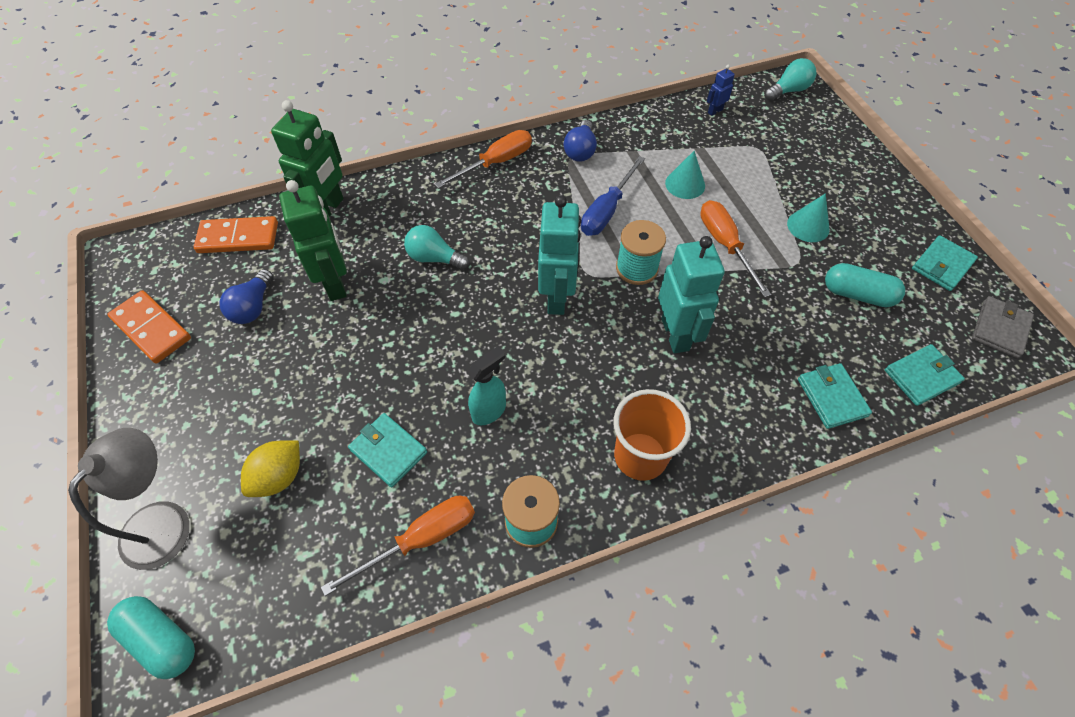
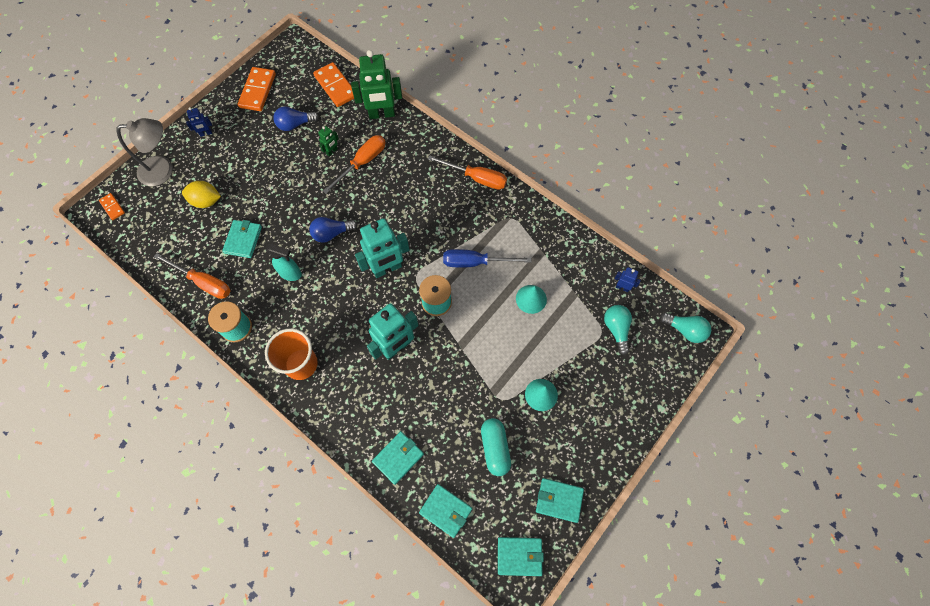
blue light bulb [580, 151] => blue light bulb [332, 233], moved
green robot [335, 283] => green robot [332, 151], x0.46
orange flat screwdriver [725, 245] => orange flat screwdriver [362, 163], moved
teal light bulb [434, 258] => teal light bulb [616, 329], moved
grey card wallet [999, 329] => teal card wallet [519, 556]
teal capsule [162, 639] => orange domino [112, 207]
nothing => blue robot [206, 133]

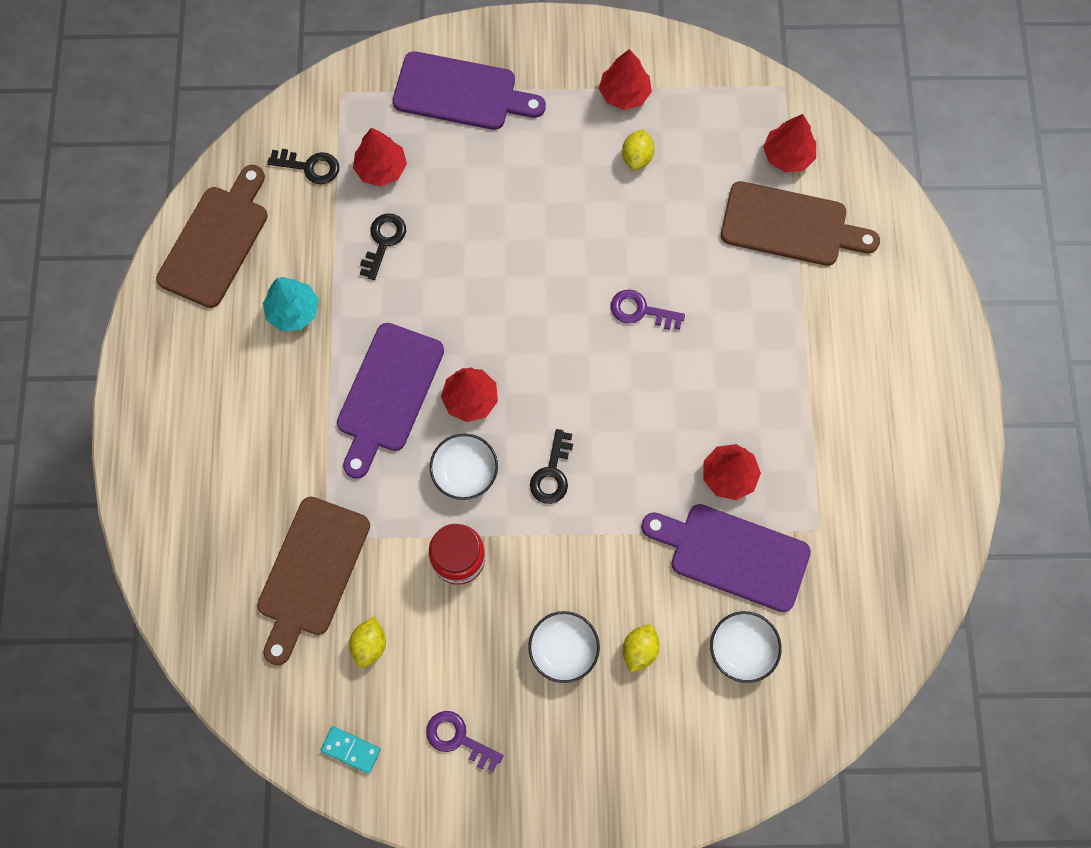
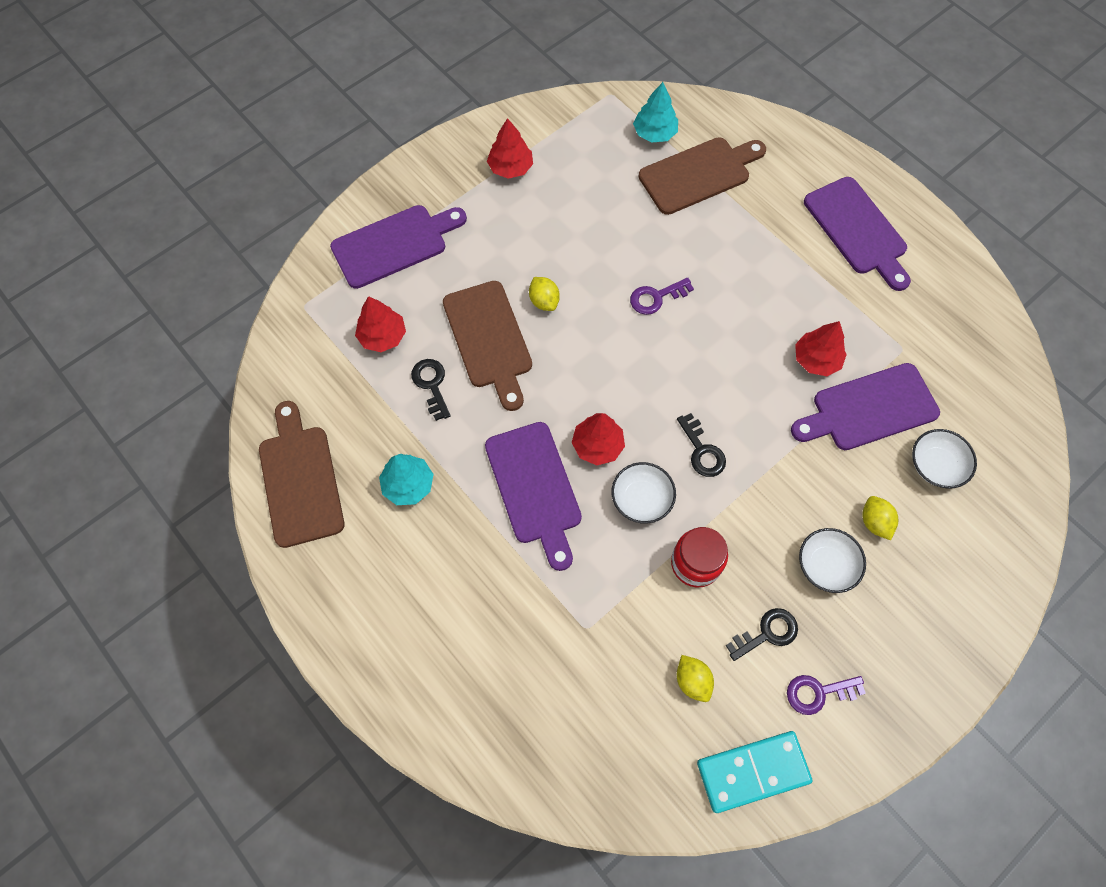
red tree [787, 155] => teal tree [654, 133]
bright yellow citrus fruit [637, 157] => bright yellow citrus fruit [544, 301], moved
ebony door key [310, 167] => ebony door key [767, 633], moved
brown bread board [311, 572] => brown bread board [489, 339], moved
teal domino [351, 749] => teal domino [752, 771], x1.92
nothing => royal purple bread board [857, 230]

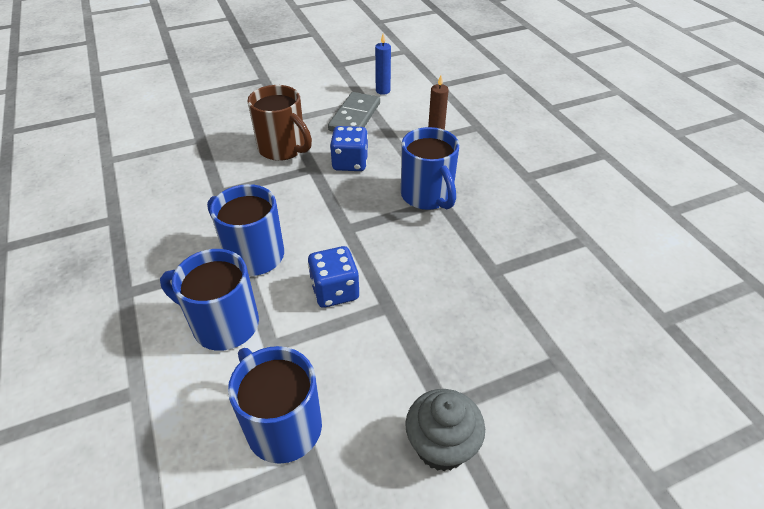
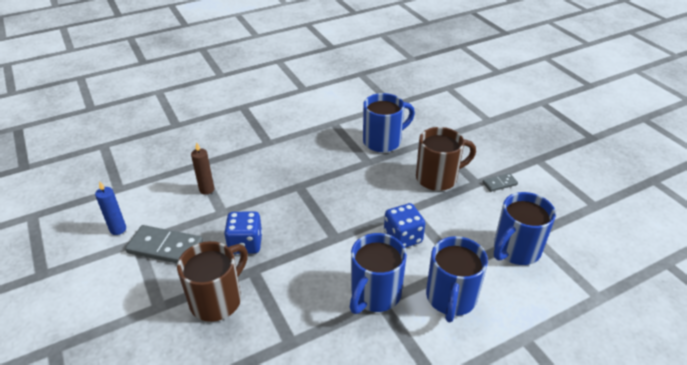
blue coffee mug [428, 196] => blue coffee mug [383, 141], moved
grey fairy cake [441, 446] => grey domino [499, 183]
nothing => brown coffee mug [438, 178]

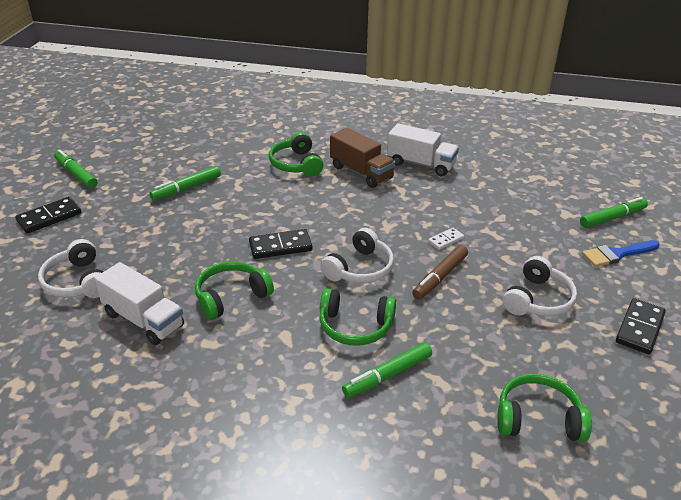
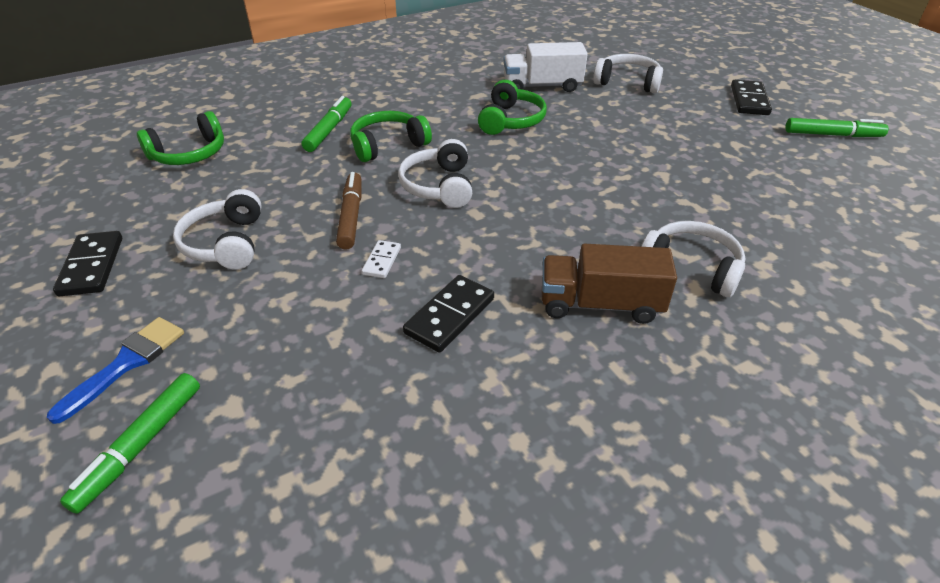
white lorry [421, 164] => nothing
green over-ear headphones [296, 164] => white over-ear headphones [691, 267]
green marker pen [186, 188] => nothing
ebony domino [280, 246] => ebony domino [450, 316], moved

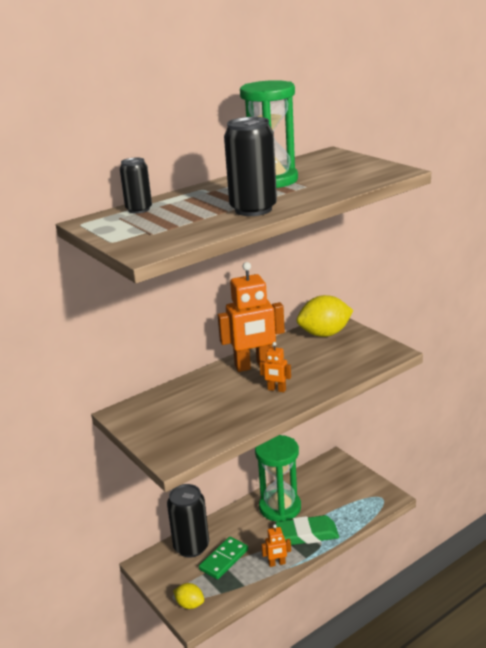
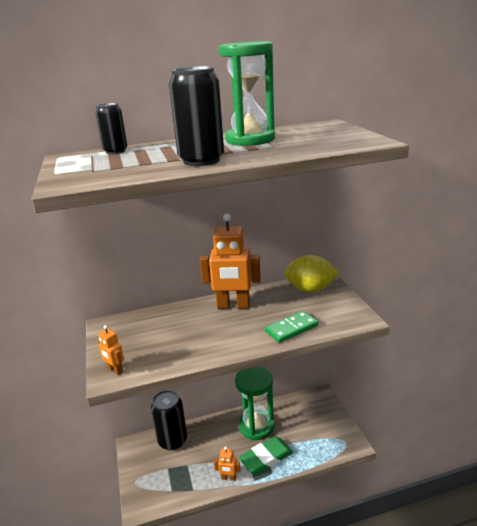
orange robot [276, 389] => orange robot [115, 370], moved
green gum eraser [307, 534] => green gum eraser [266, 458], 45 degrees counterclockwise
green domino [224, 559] => green domino [291, 329], moved
bright yellow citrus fruit [190, 604] => nothing

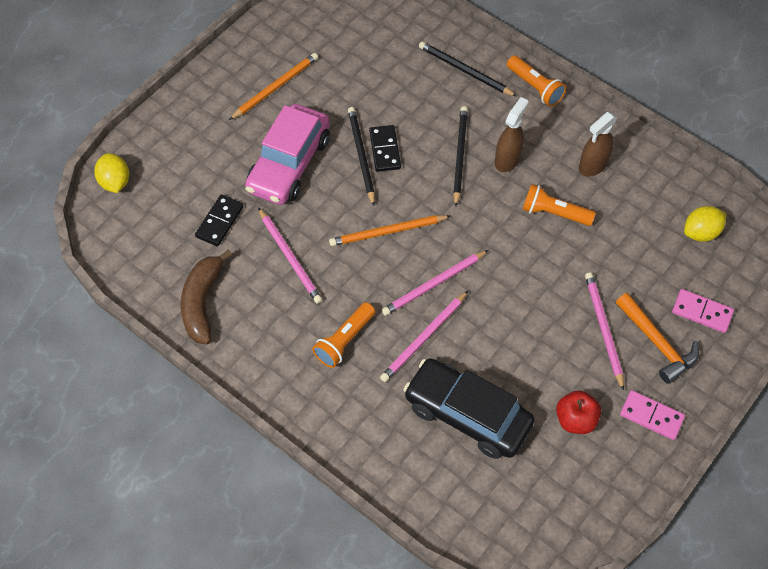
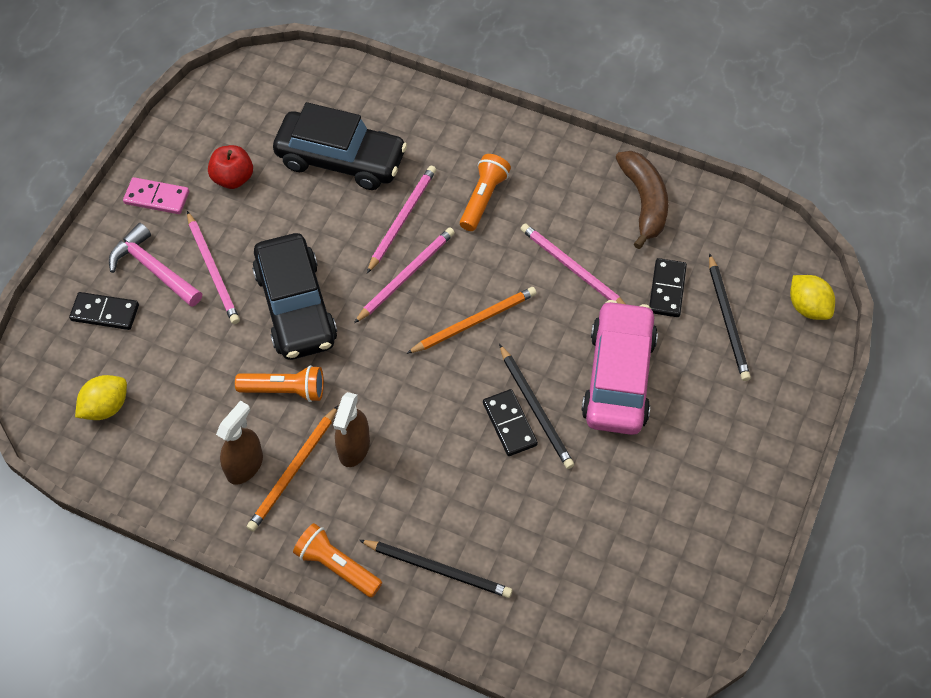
orange pencil [275, 87] => orange pencil [293, 471], moved
ebony pencil [460, 155] => ebony pencil [727, 320], moved
rose-pink domino [702, 312] => ebony domino [105, 312]
orange hammer [657, 343] => rose-pink hammer [154, 269]
nothing => ebony automobile [296, 306]

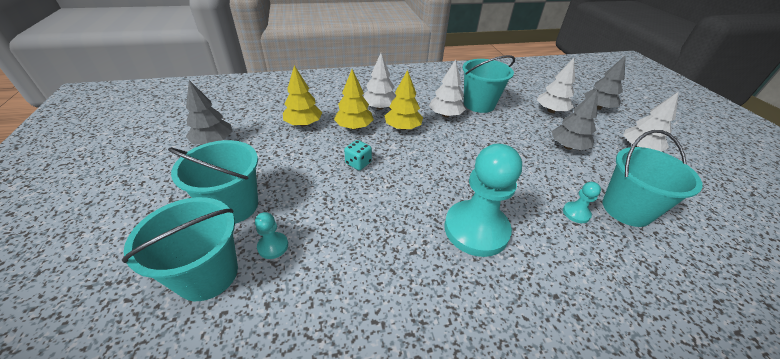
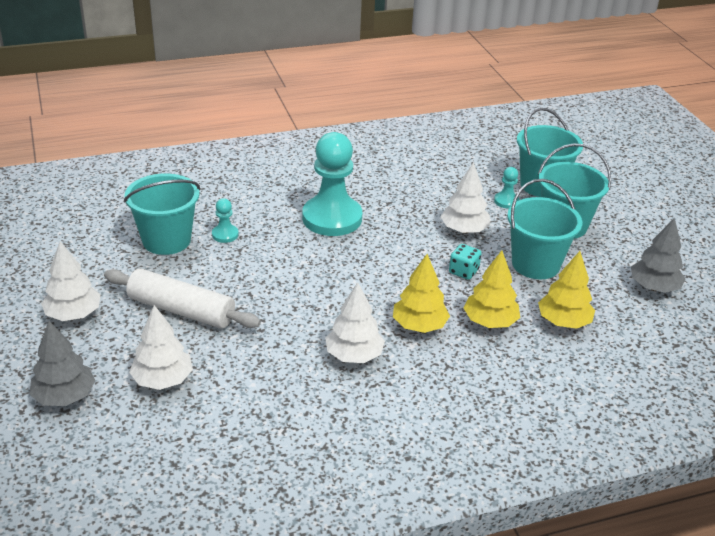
white tree [379, 107] => white tree [464, 230], moved
teal pail [479, 104] => teal pail [535, 264], moved
grey tree [567, 147] => white dough roller [181, 310]

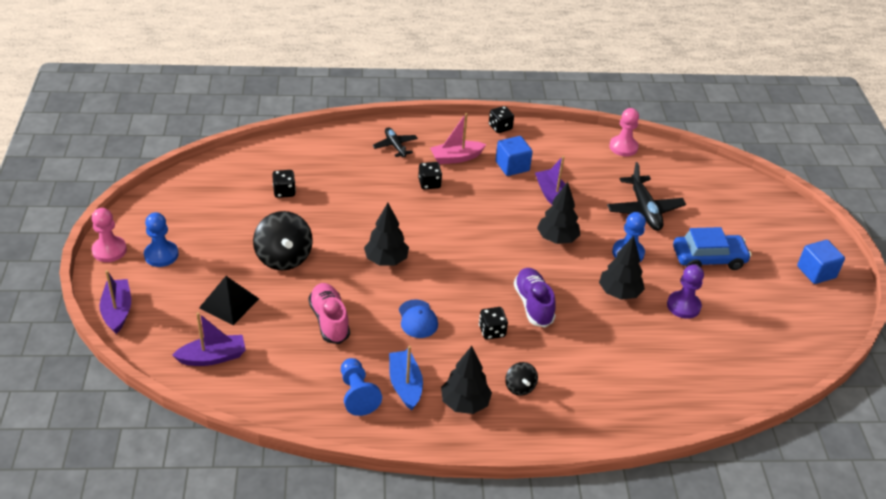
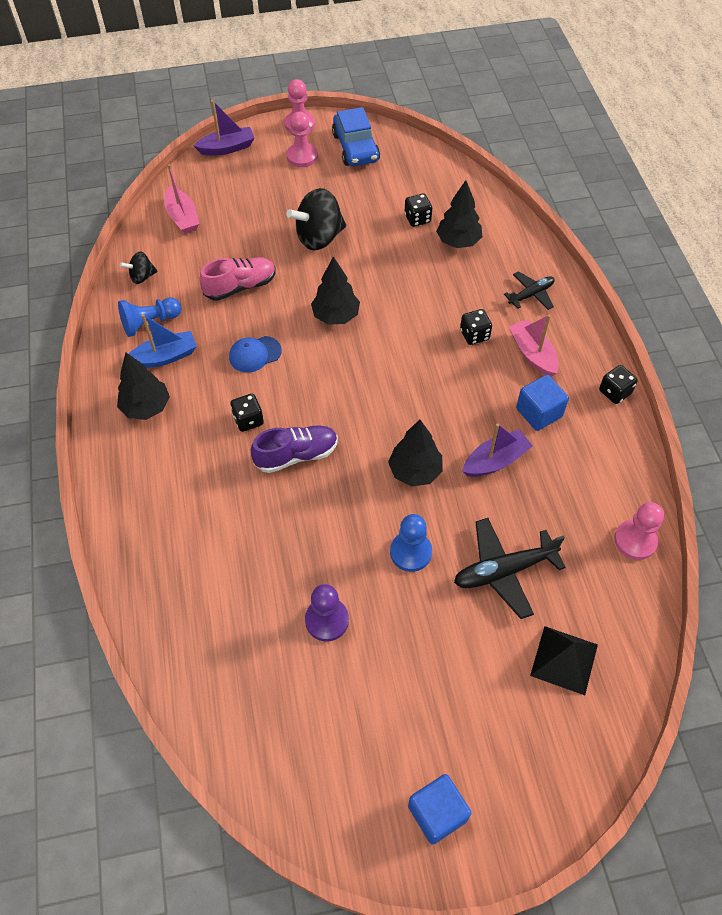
blue chess pawn [161, 255] => rose-pink chess pawn [302, 156]
blue automobile [708, 258] => blue automobile [356, 147], moved
ebony tree [619, 293] => ebony tree [458, 242], moved
ebony pyramid shape [229, 303] => ebony pyramid shape [564, 660], moved
royal purple sailboat [213, 357] => rose-pink sailboat [182, 217]
ebony whirligig [519, 387] => ebony whirligig [142, 277], moved

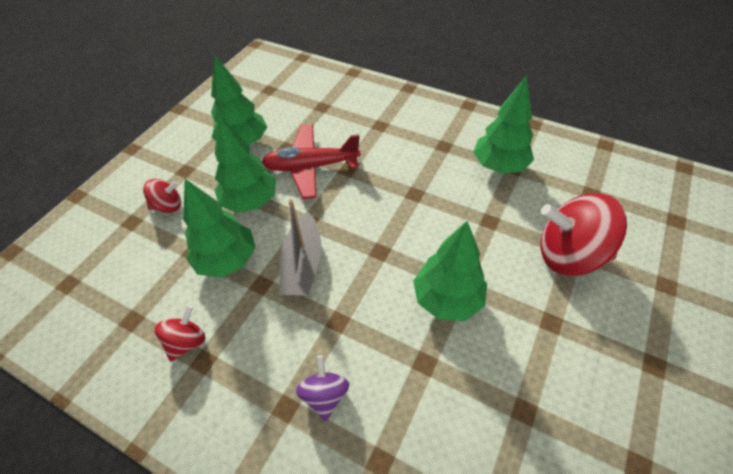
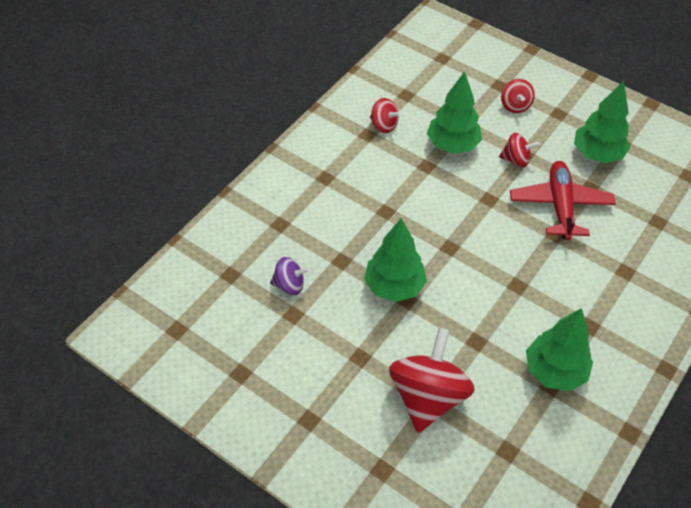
green tree [250, 201] => red whirligig [516, 160]
grey sailboat [303, 264] => nothing
royal purple whirligig [325, 395] => royal purple whirligig [289, 285], moved

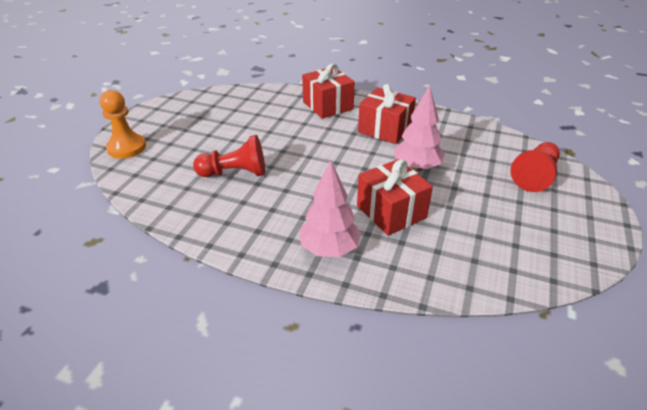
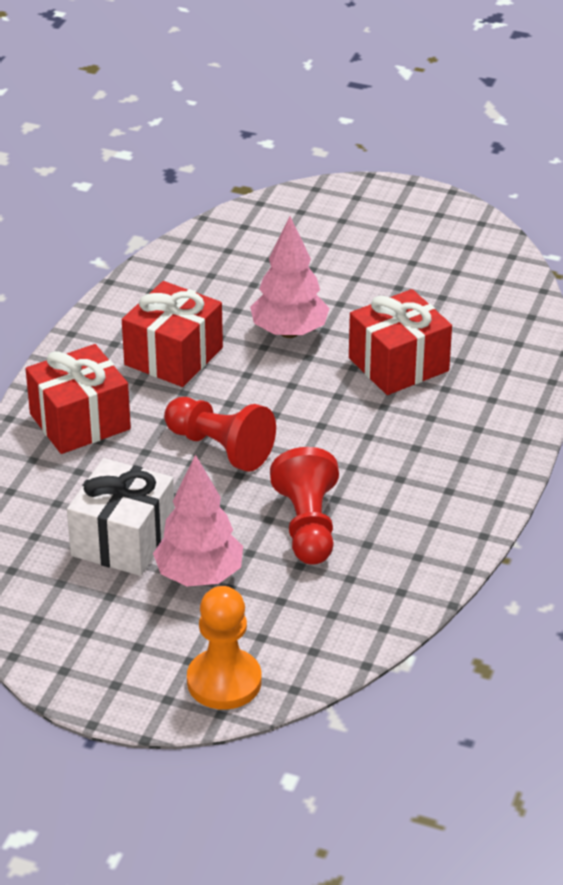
red chess pawn [535, 176] => red chess pawn [220, 448], moved
rose-pink tree [329, 249] => rose-pink tree [199, 576], moved
nothing => white gift [123, 540]

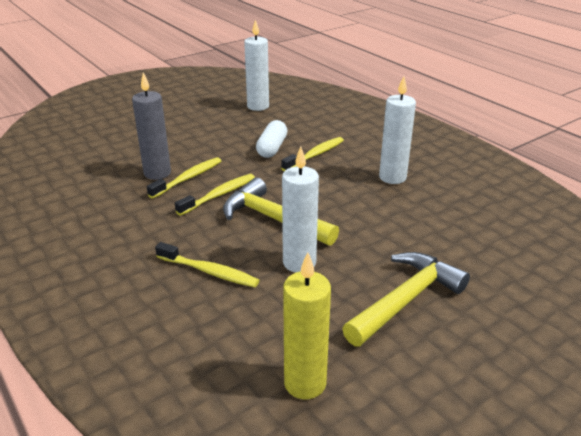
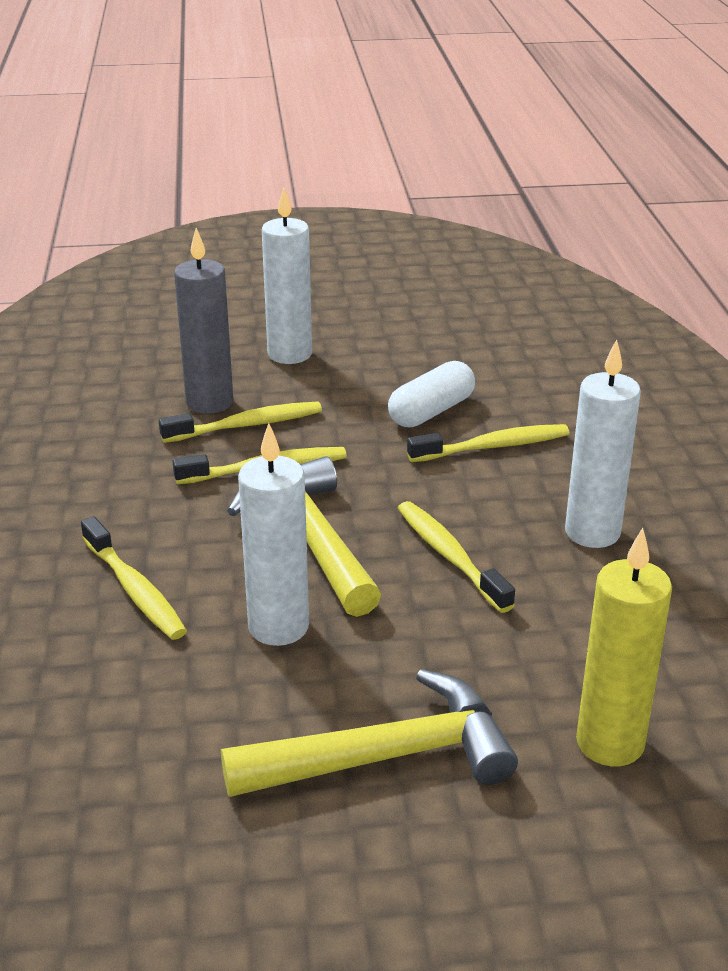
white wax candle [258, 106] => white wax candle [289, 354], moved
bright yellow wax candle [305, 383] => bright yellow wax candle [610, 743], moved
nothing => bright yellow toothbrush [449, 556]

